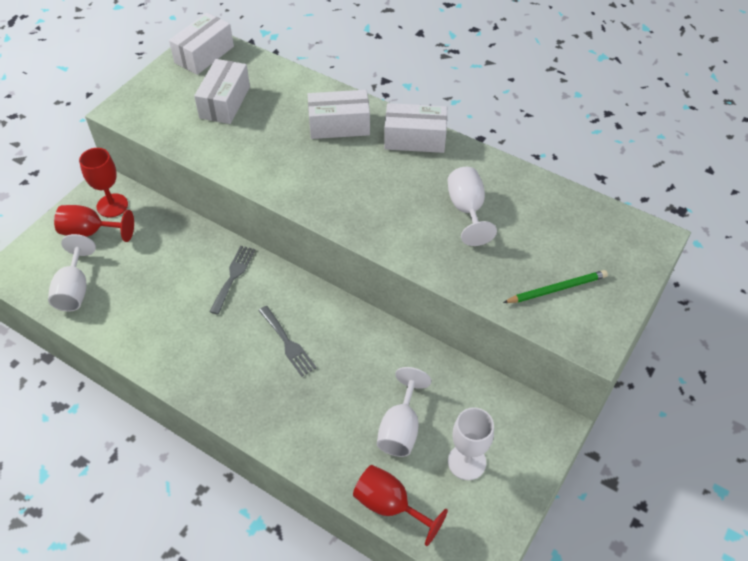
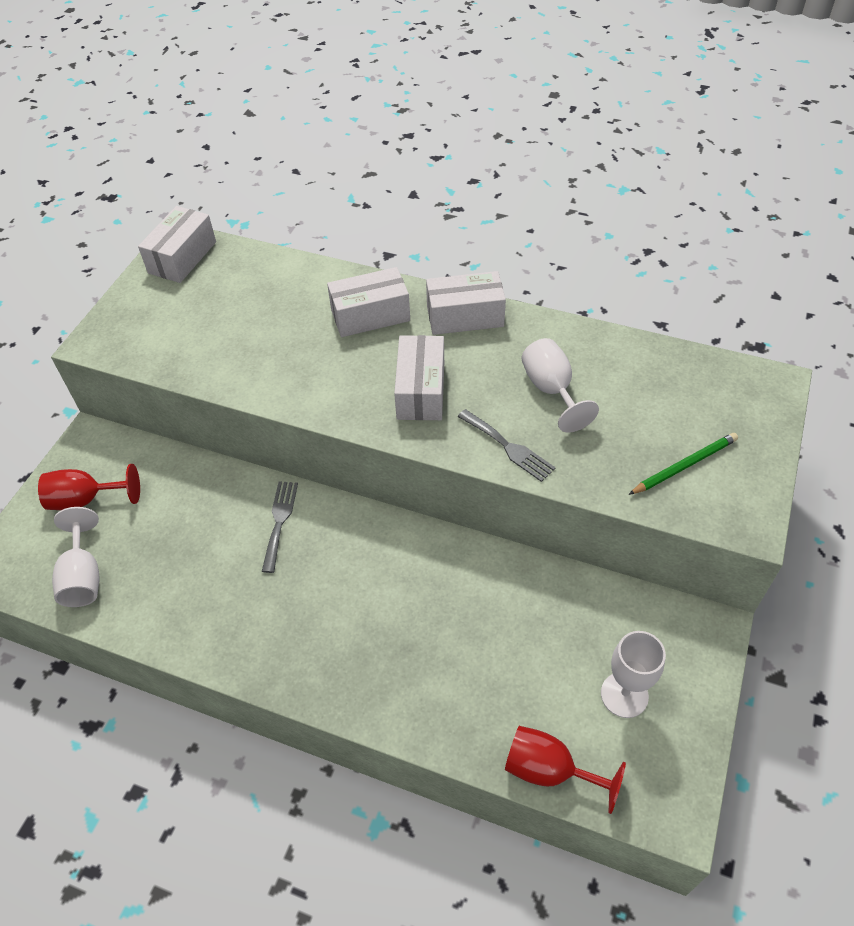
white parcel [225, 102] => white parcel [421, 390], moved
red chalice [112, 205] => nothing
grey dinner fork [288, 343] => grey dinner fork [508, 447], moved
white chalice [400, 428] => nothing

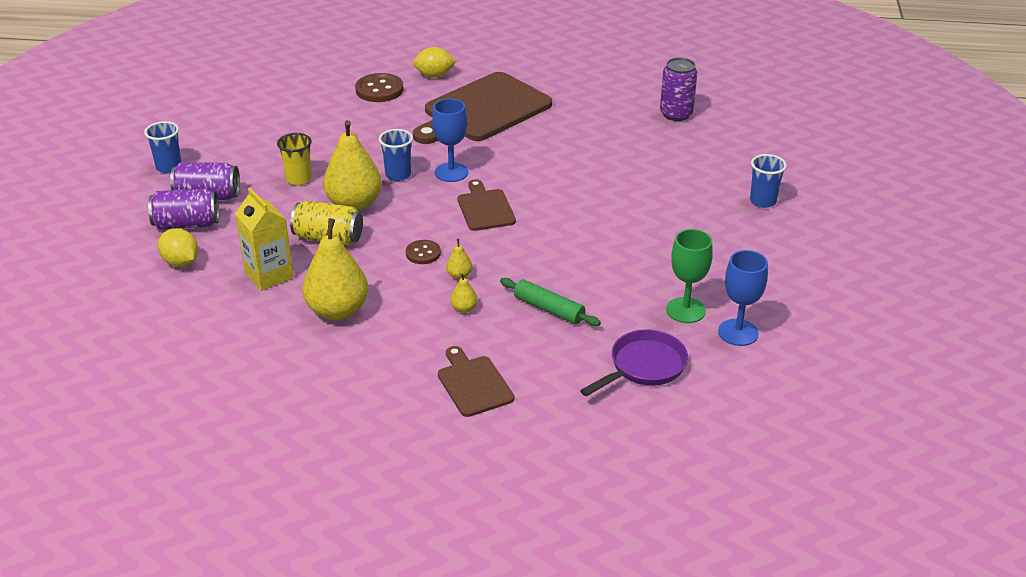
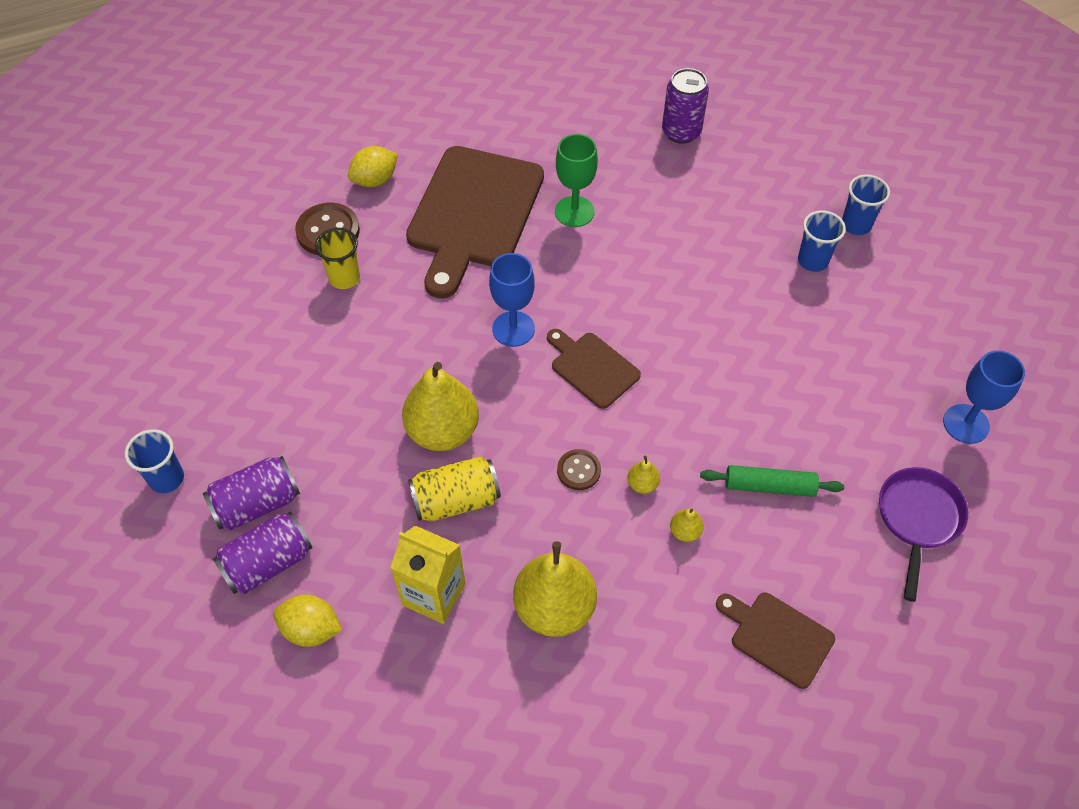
blue tumbler [398, 175] => blue tumbler [812, 261], moved
bright yellow tumbler [298, 179] => bright yellow tumbler [344, 278], moved
green chalice [685, 310] => green chalice [574, 212], moved

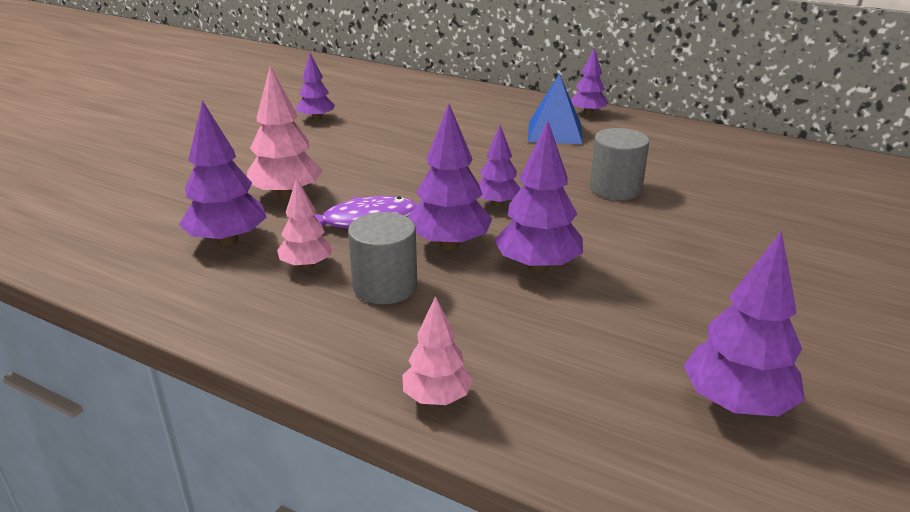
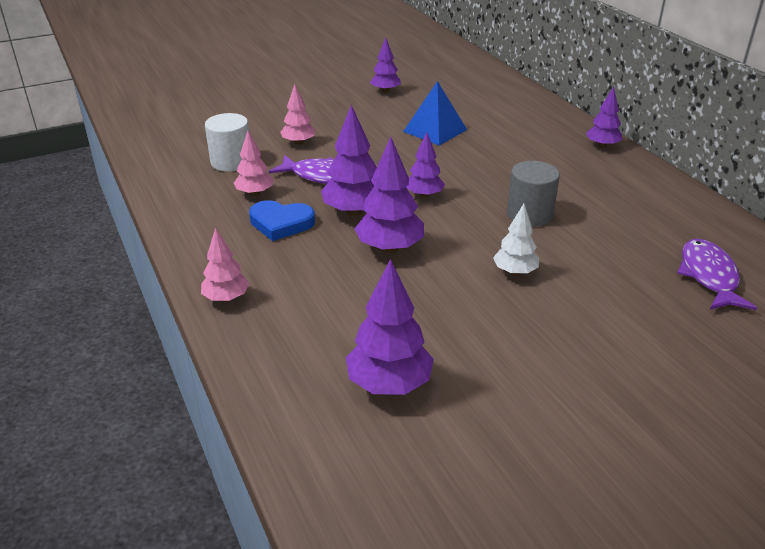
rose-pink tree [287, 195] => rose-pink tree [299, 143], x0.63
blue pyramid shape [555, 132] => blue pyramid shape [435, 130], moved
royal purple tree [227, 241] => white solid cylinder [231, 162]
grey solid cylinder [385, 286] => blue love heart [281, 223]
nothing => white tree [515, 272]
nothing => royal purple fish figure [709, 276]

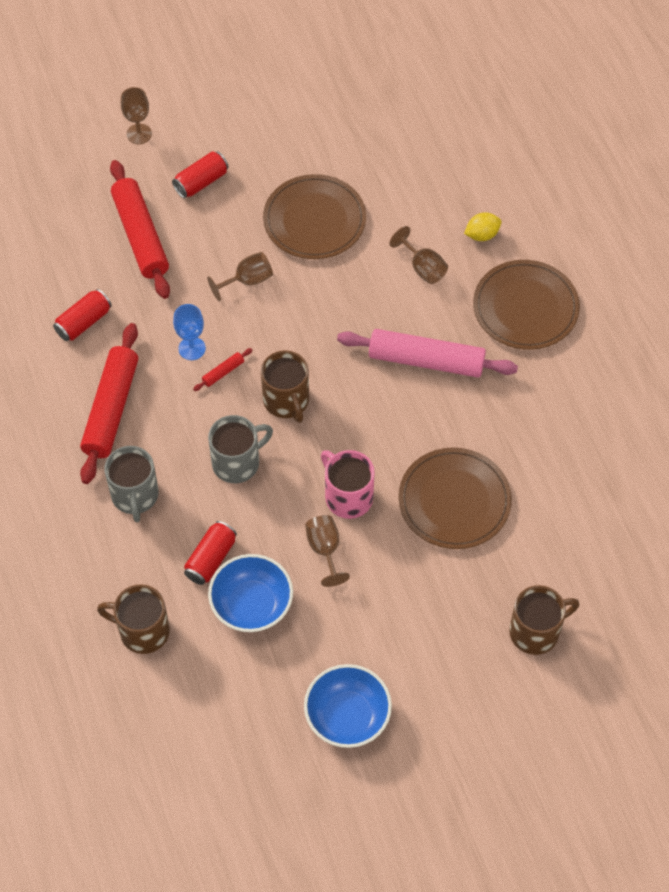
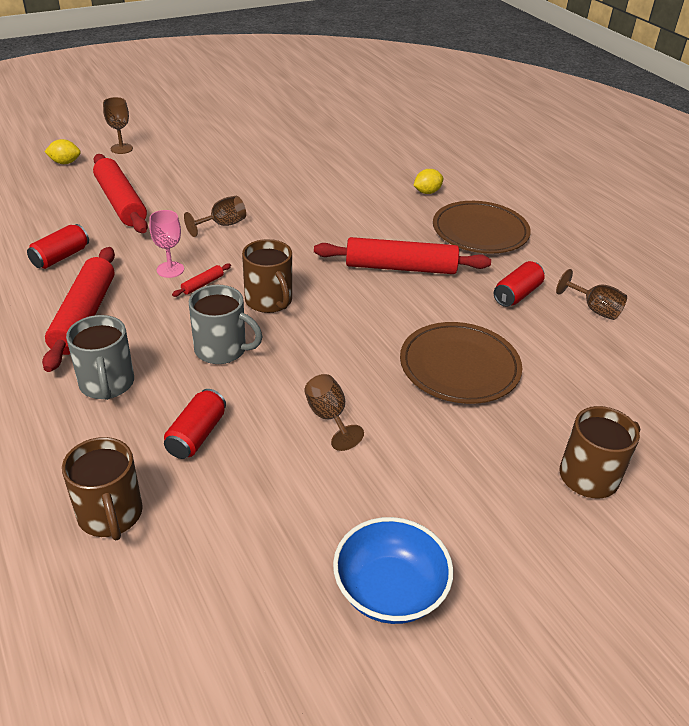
red soda can [201, 182] => red soda can [517, 294], moved
brown plate [314, 220] => nothing
brown chalice [423, 268] => brown chalice [594, 309], moved
blue chalice [192, 348] => rose-pink chalice [170, 269]
rose-pink dough roller [426, 360] => red dough roller [400, 267]
grey coffee mug [237, 462] => grey coffee mug [222, 350], 60 degrees clockwise
rose-pink coffee mug [347, 496] => nothing
blue bowl [251, 604] => nothing
brown coffee mug [142, 631] => brown coffee mug [110, 515], 120 degrees counterclockwise
nothing => bright yellow citrus fruit [65, 163]

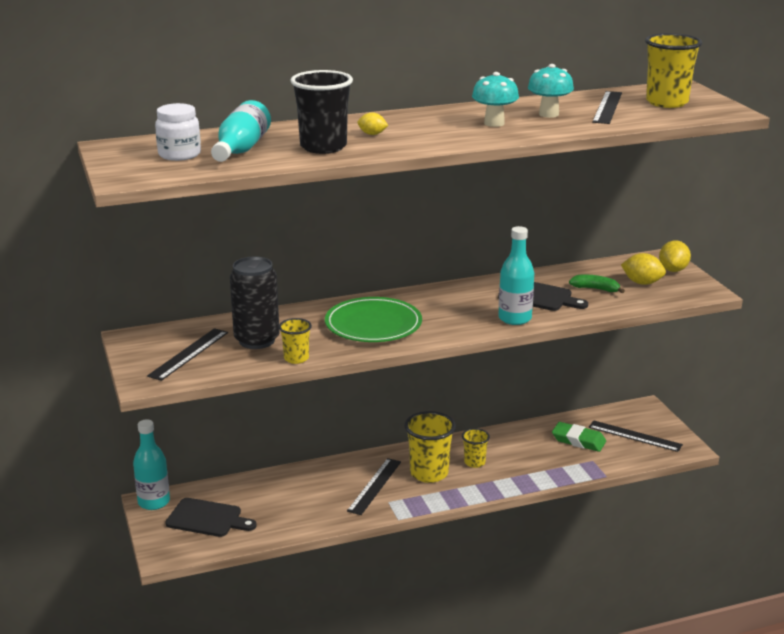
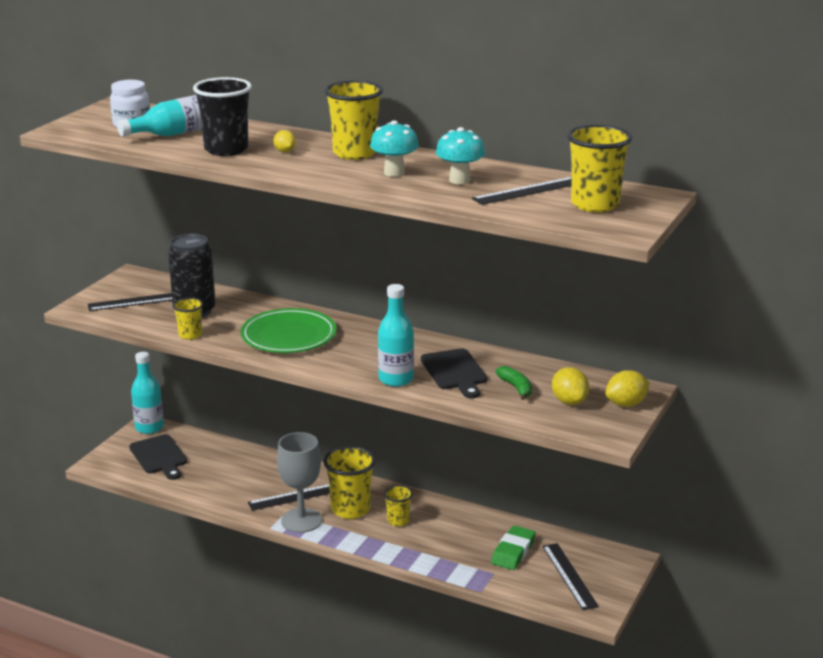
green gum eraser [578, 440] => green gum eraser [513, 551], 45 degrees clockwise
nothing => bright yellow tumbler [354, 153]
nothing => grey chalice [301, 520]

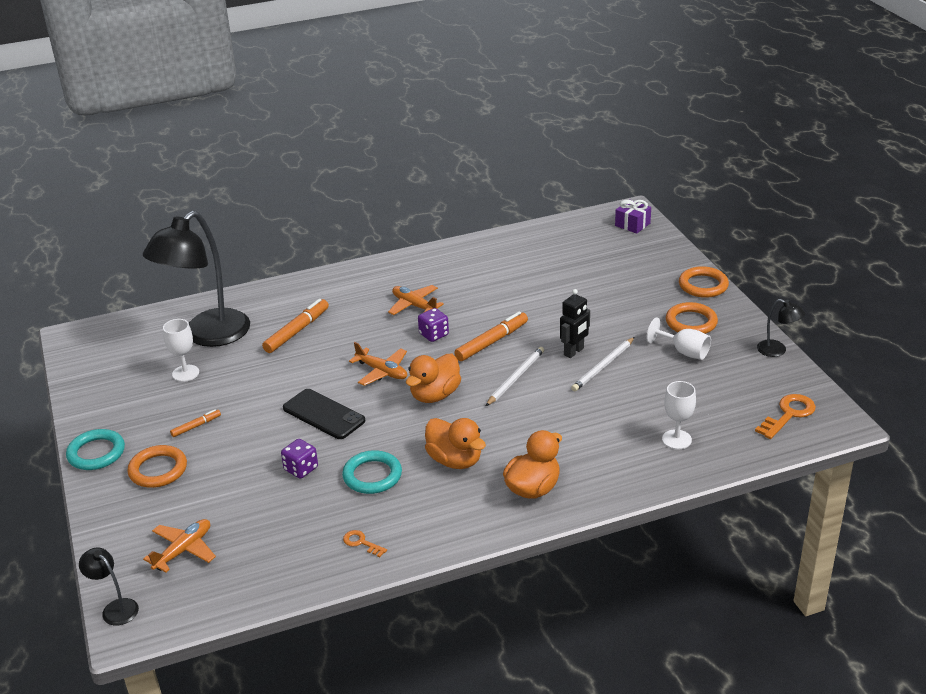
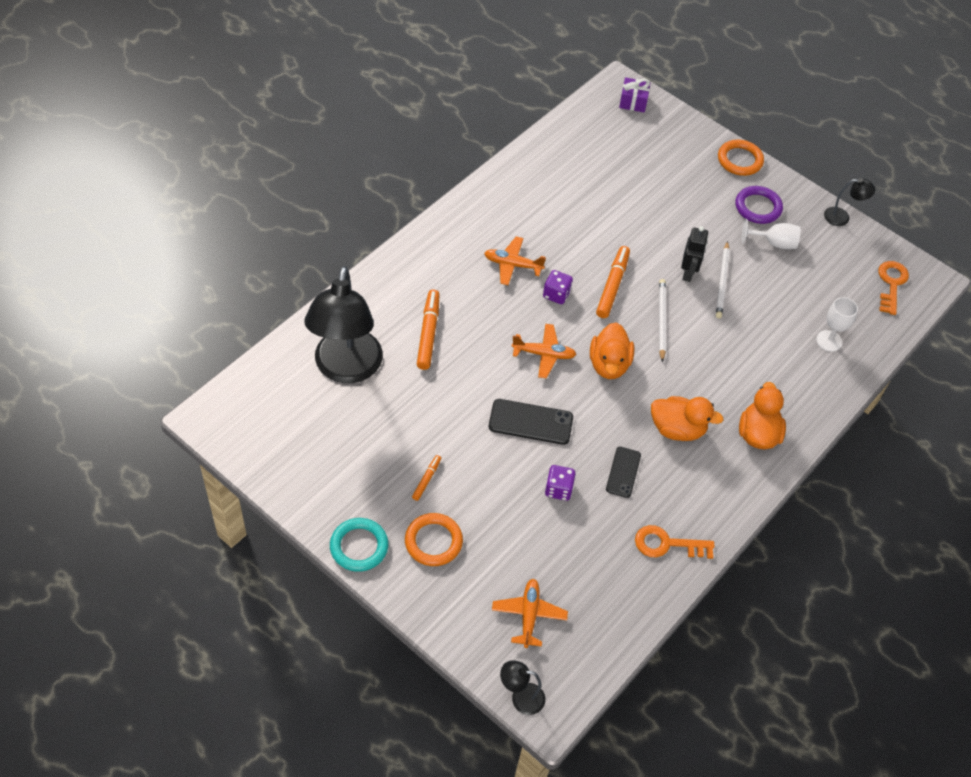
orange hoop [691, 322] => royal purple hoop [758, 207]
white chalice [185, 373] => nothing
teal hoop [372, 475] => ebony smartphone [623, 472]
orange door key [361, 543] => orange door key [667, 544], x1.78

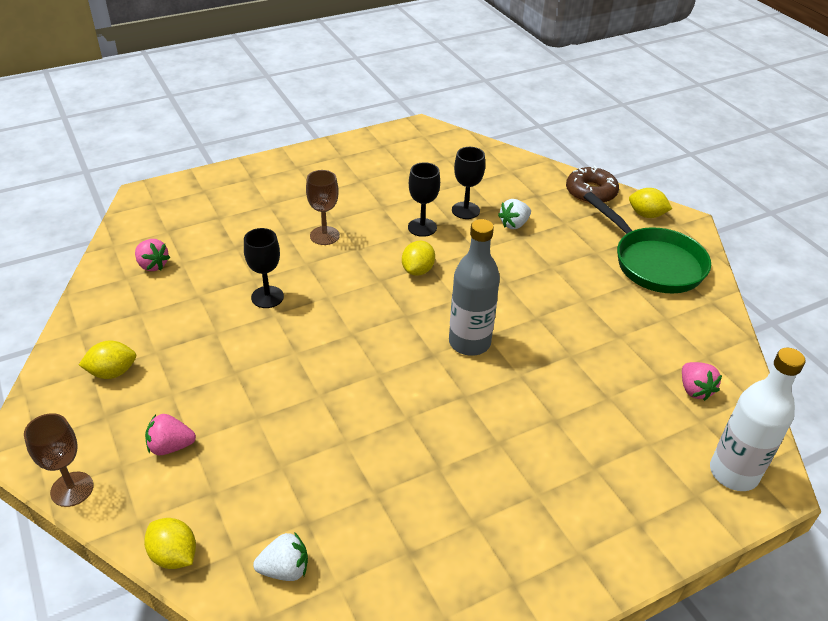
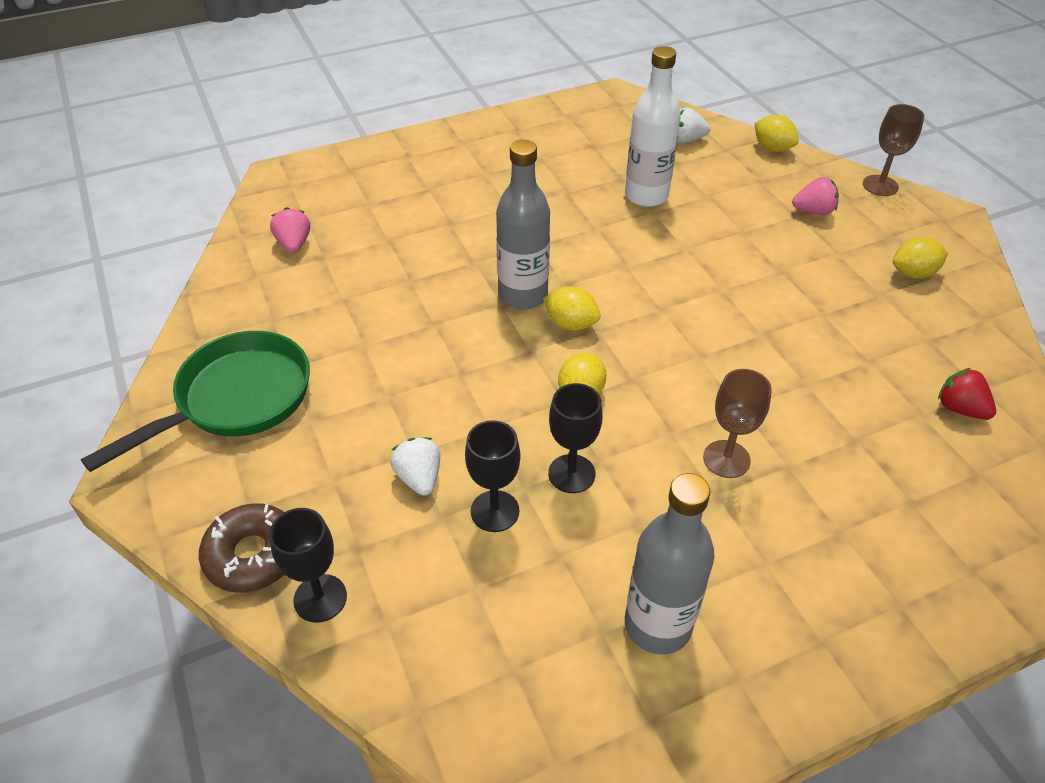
bright yellow citrus fruit [646, 215] => bright yellow citrus fruit [571, 324], moved
green skillet [653, 263] => green skillet [236, 399], 75 degrees clockwise
white berry [514, 224] => white berry [419, 478], 75 degrees counterclockwise
ebony chalice [267, 297] => ebony chalice [320, 598], moved
rose-pink berry [152, 265] => red berry [960, 409]
white bottle [733, 473] => white bottle [646, 196], moved
nothing => grey bottle [657, 625]

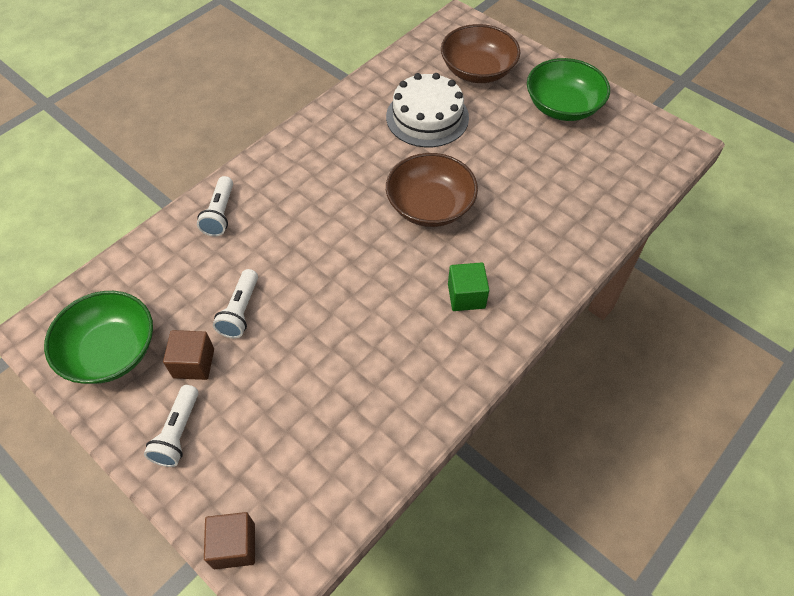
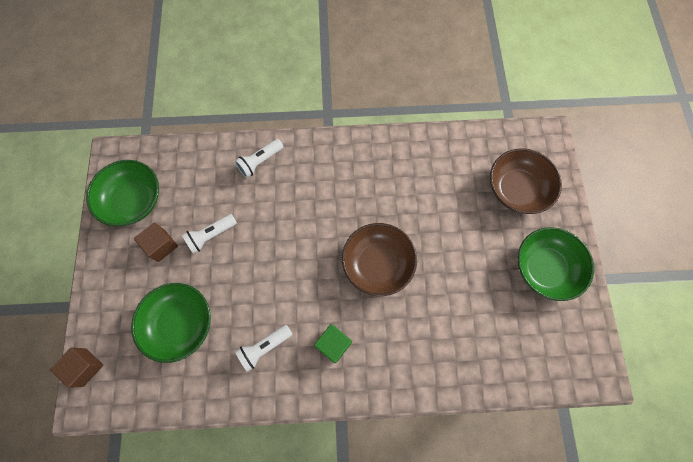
white gateau [427, 117] => nothing
white pocket torch [178, 433] => white pocket torch [264, 347], moved
nothing => green bowl [180, 324]

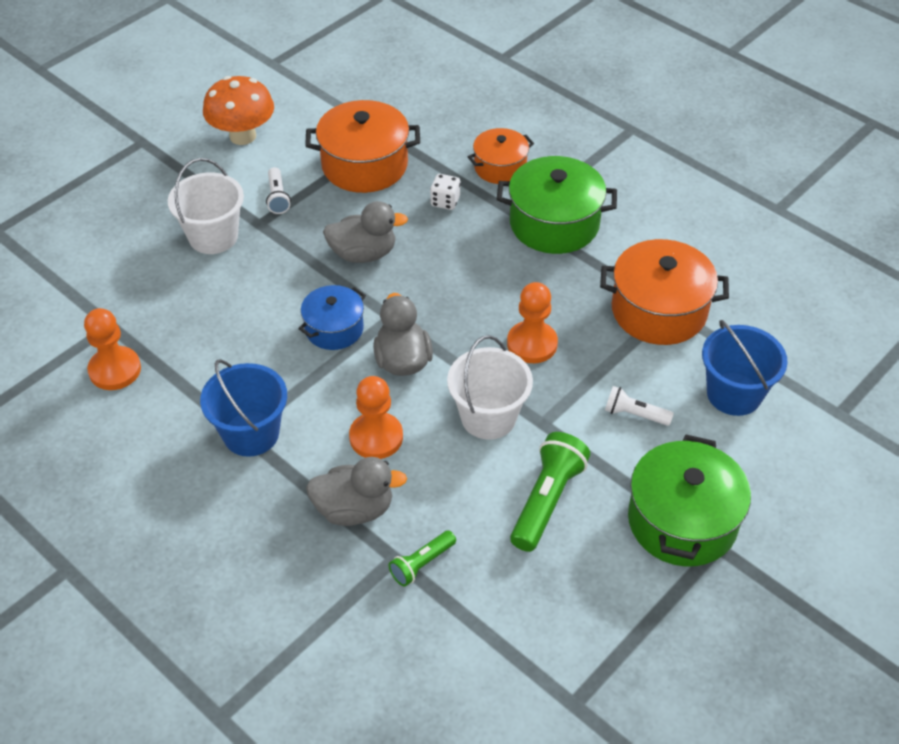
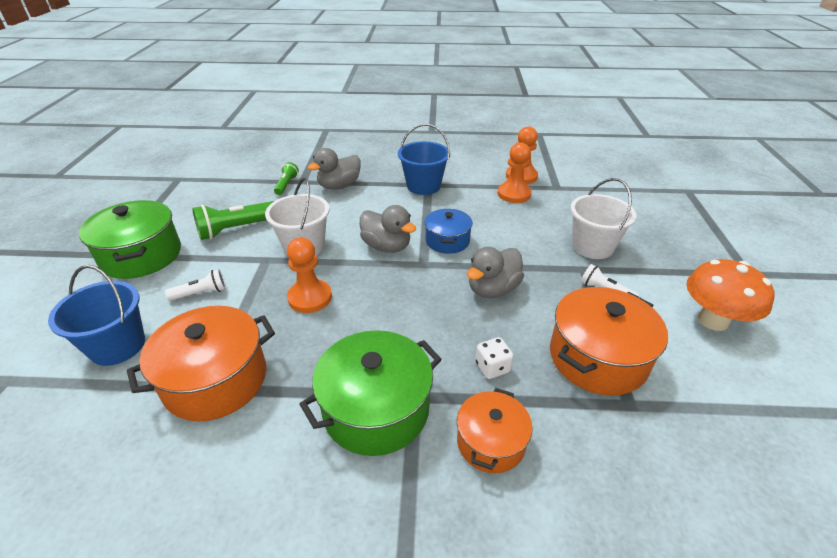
orange chess pawn [376, 437] => orange chess pawn [514, 194], moved
green pocket torch [546, 500] => green pocket torch [237, 229], 75 degrees clockwise

